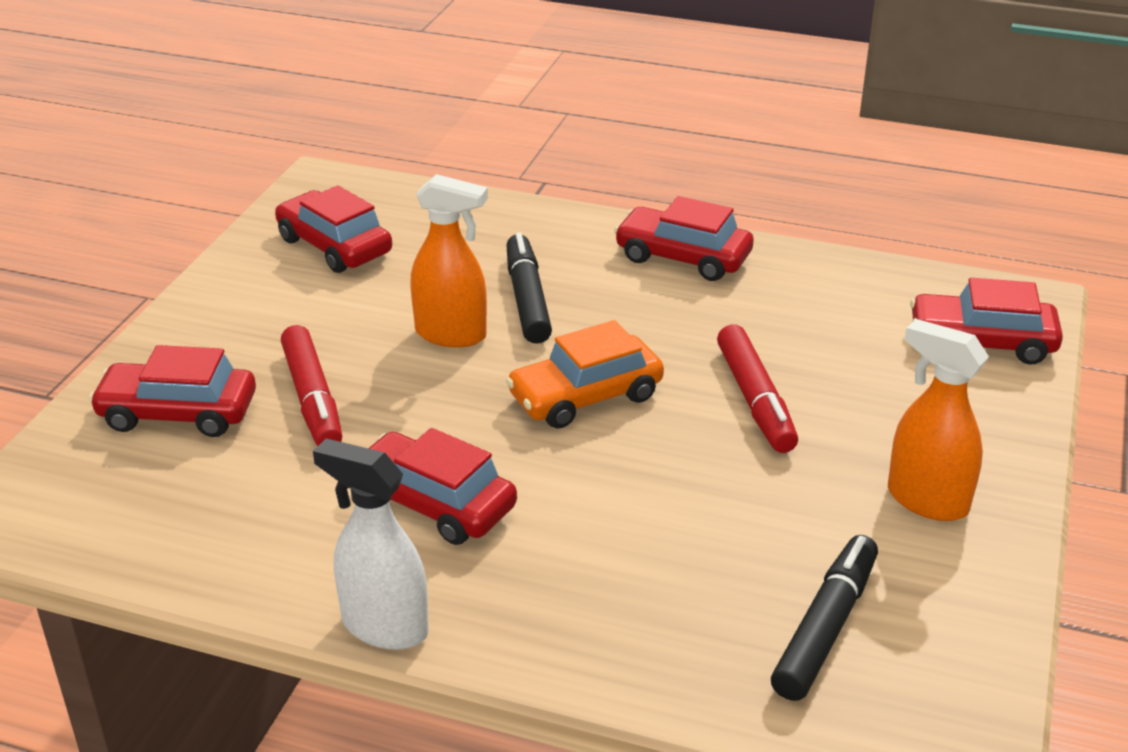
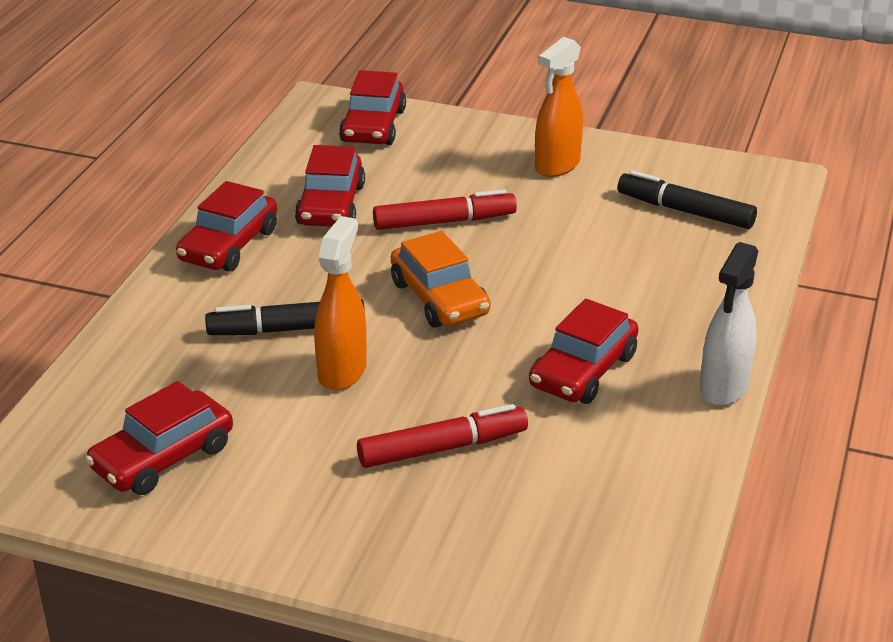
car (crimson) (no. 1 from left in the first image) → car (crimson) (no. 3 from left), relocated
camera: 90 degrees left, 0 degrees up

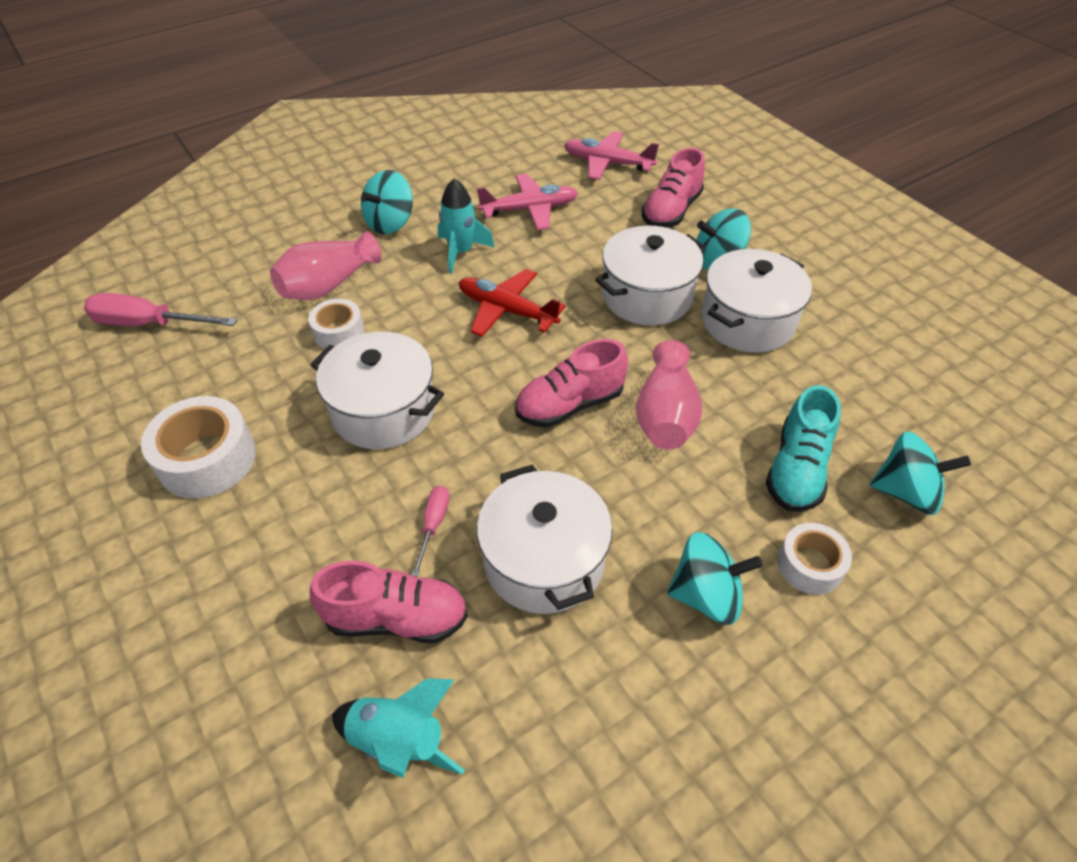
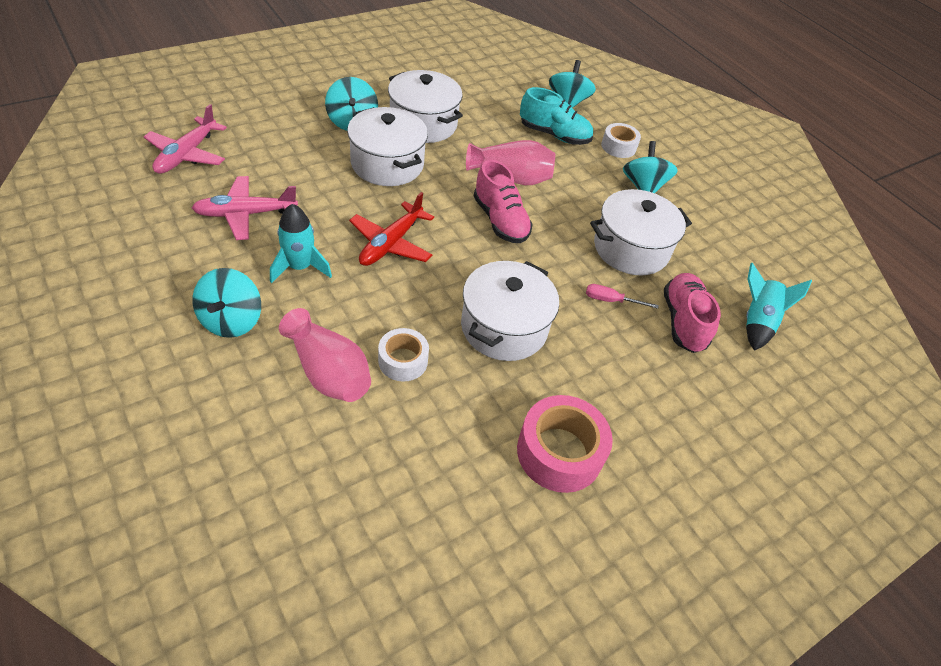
flat screwdriver (rose-pink) (no. 1 from left) → -
roll of tape (snow-white) (no. 1 from left) → roll of tape (rose-pink)
toy top (teal) (no. 1 from left), 60 degrees clockwise
aeroplane (rose-pink) (no. 1 from left in the first image) → aeroplane (rose-pink) (no. 2 from left), 90 degrees counterclockwise
shoe (rose-pink) (no. 3 from left) → -
camera: 95 degrees left, 0 degrees up

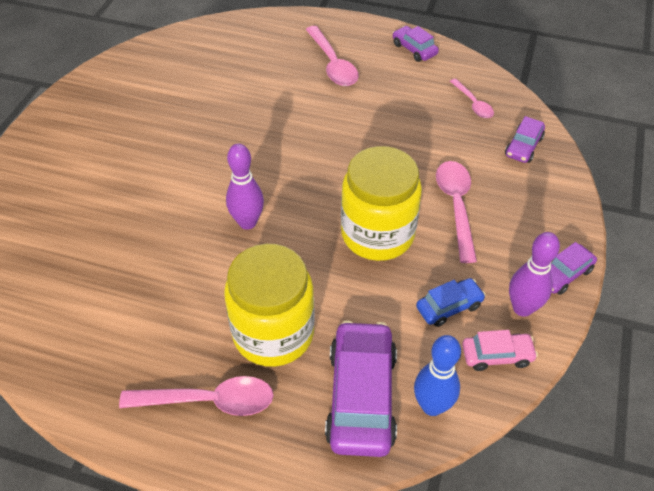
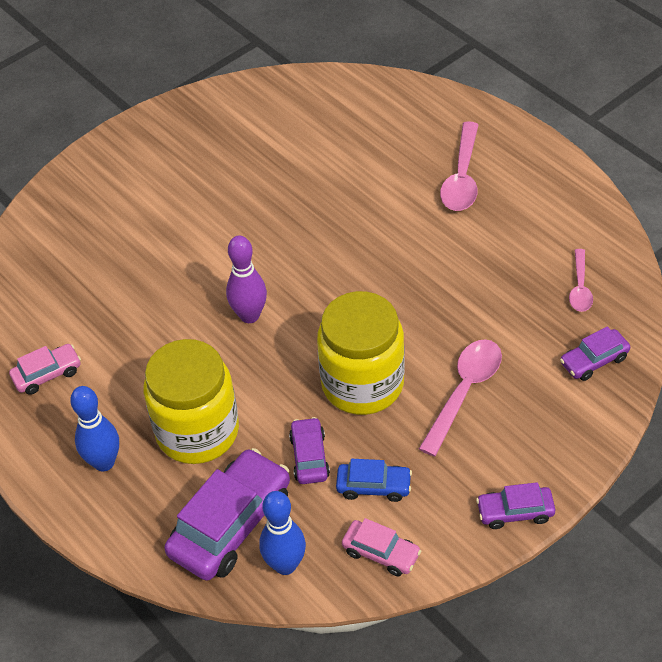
teaspoon (rose-pink) (no. 1 from left) → skittle (blue) (no. 1 from left)
car (royal purple) (no. 2 from left), relocated
skittle (royal purple) (no. 2 from left) → -
- → car (rose-pink) (no. 1 from left)
camera: 35 degrees right, 0 degrees up

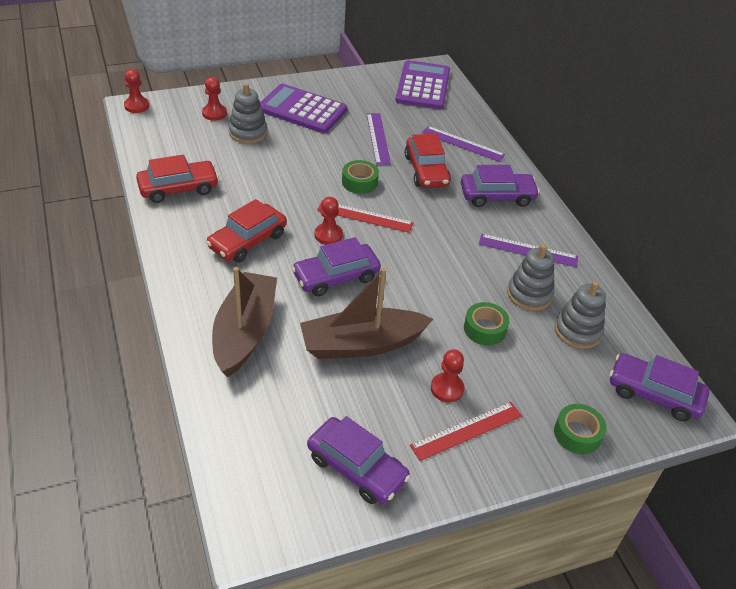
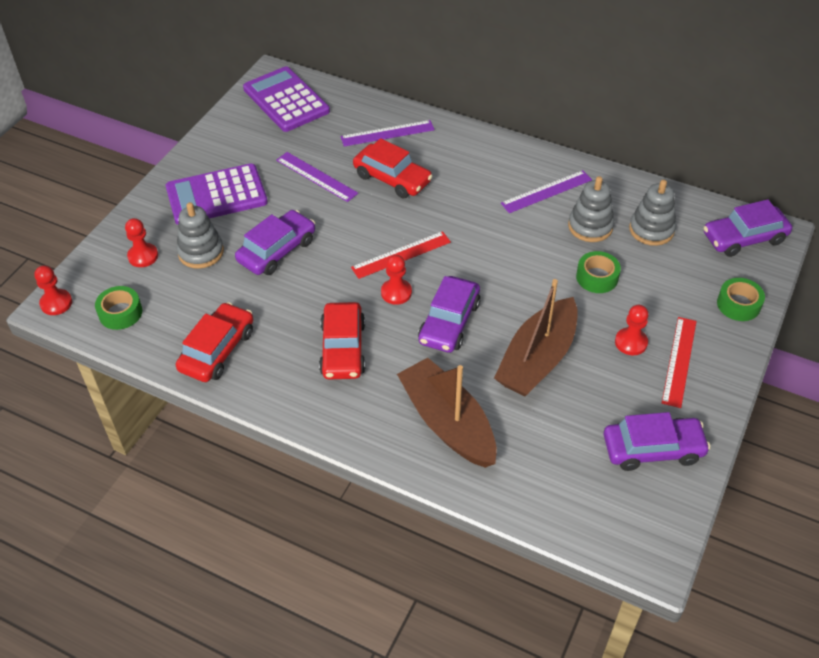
roll of tape (green) (no. 1 from left), relocated
car (royal purple) (no. 3 from left in the first image) → car (royal purple) (no. 1 from left), relocated
camera: 40 degrees left, 5 degrees up

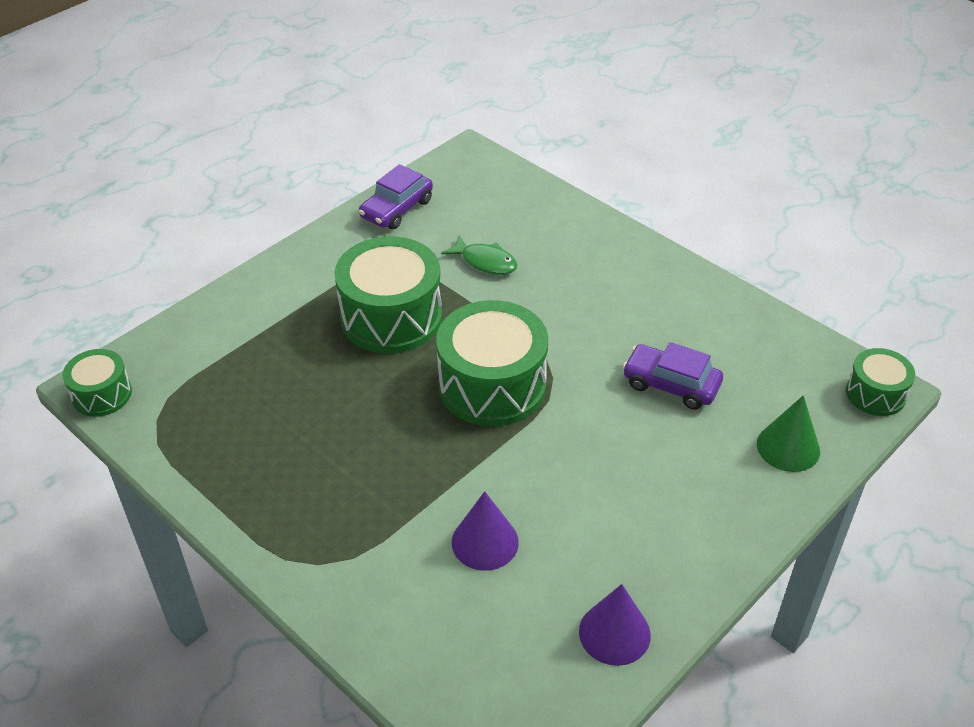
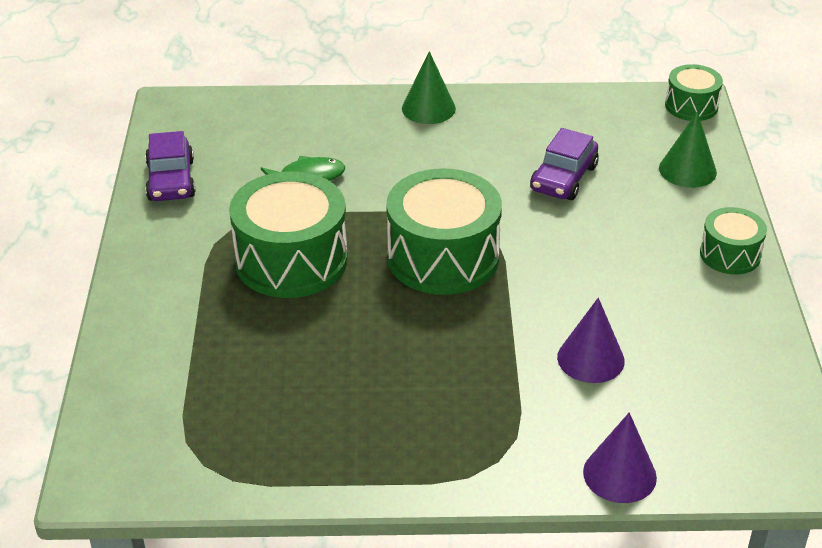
toy drum (green) (no. 1 from left in the first image) → toy drum (green) (no. 4 from left), relocated
solid cone (royal purple) (no. 2 from left), relocated
car (royal purple) (no. 2 from left), 45 degrees counterclockwise
- → solid cone (green) (no. 1 from left)
camera: 45 degrees left, 5 degrees down

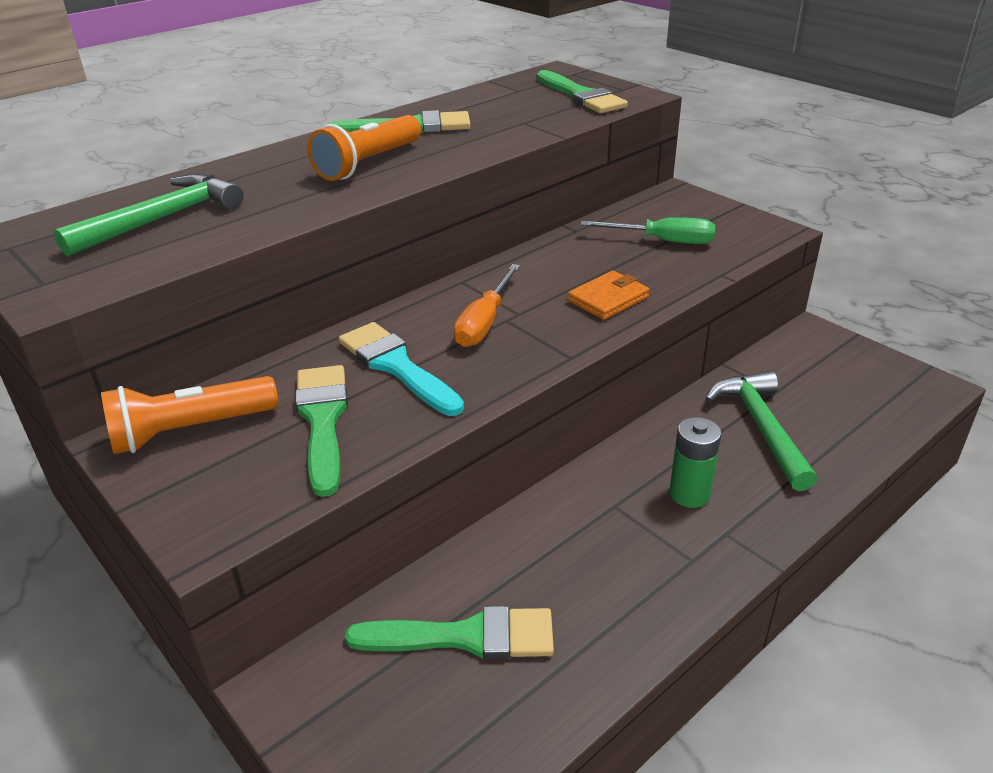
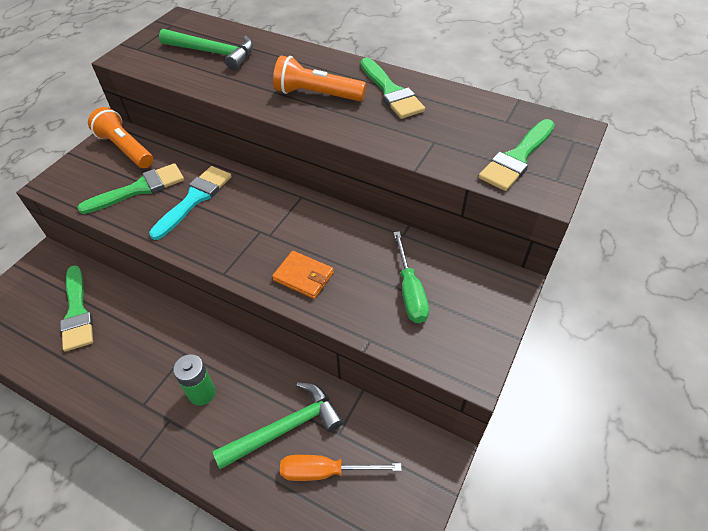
flat screwdriver (orange-coloured), relocated
camera: 70 degrees right, 15 degrees up

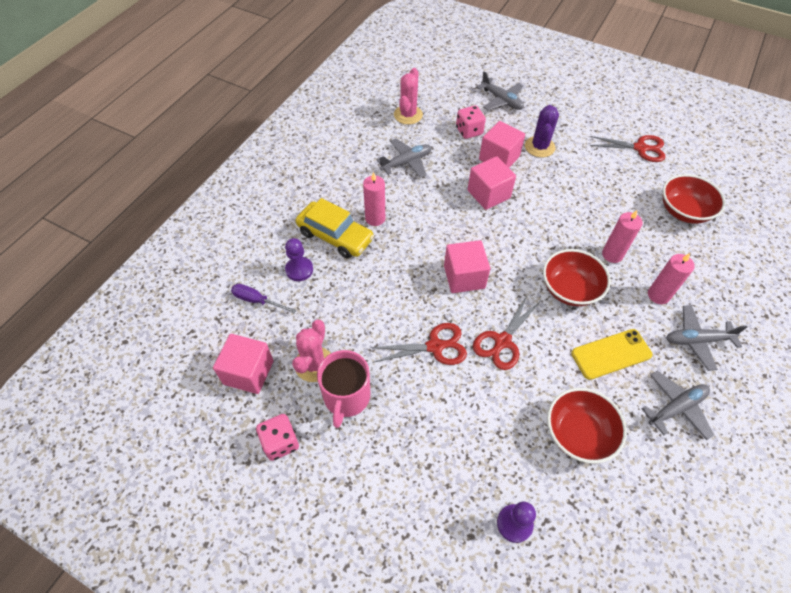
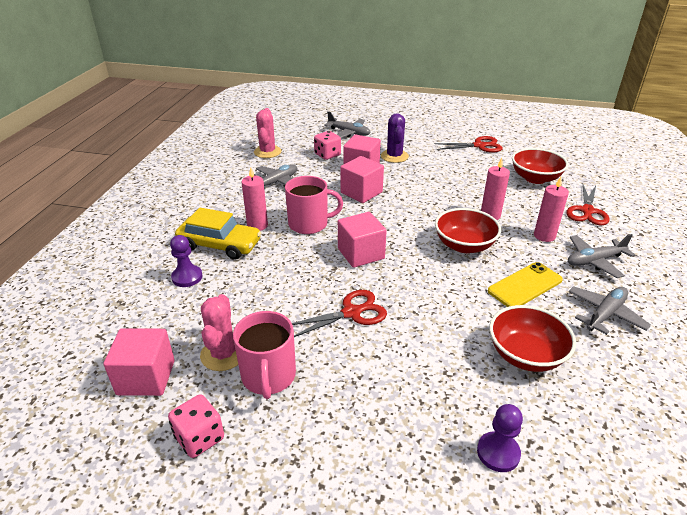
flat screwdriver (royal purple) → -
shears (crimson) (no. 2 from left in the first image) → shears (crimson) (no. 3 from left), relocated
- → tea mug (rose-pink) (no. 2 from left)
camera: 15 degrees left, 20 degrees down

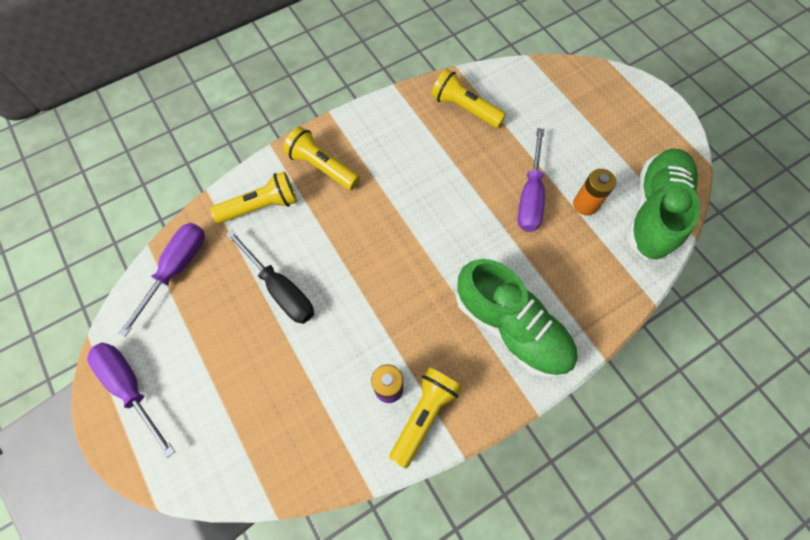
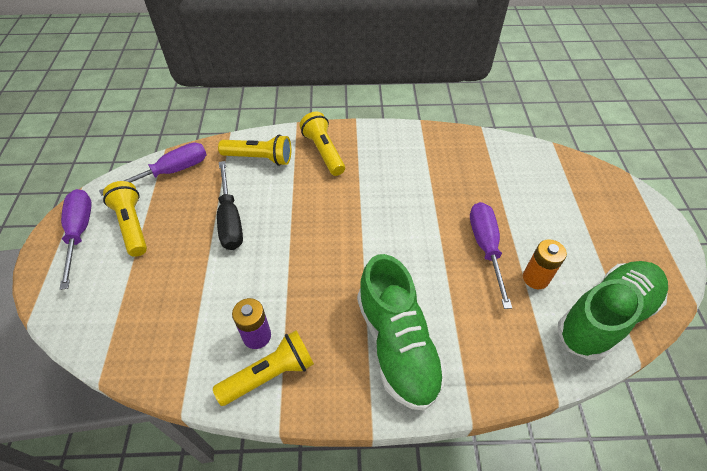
flashlight (yellow) (no. 4 from left in the first image) → flashlight (yellow) (no. 1 from left), relocated
flat screwdriver (royal purple) (no. 3 from left), 135 degrees clockwise
camera: 30 degrees right, 15 degrees down

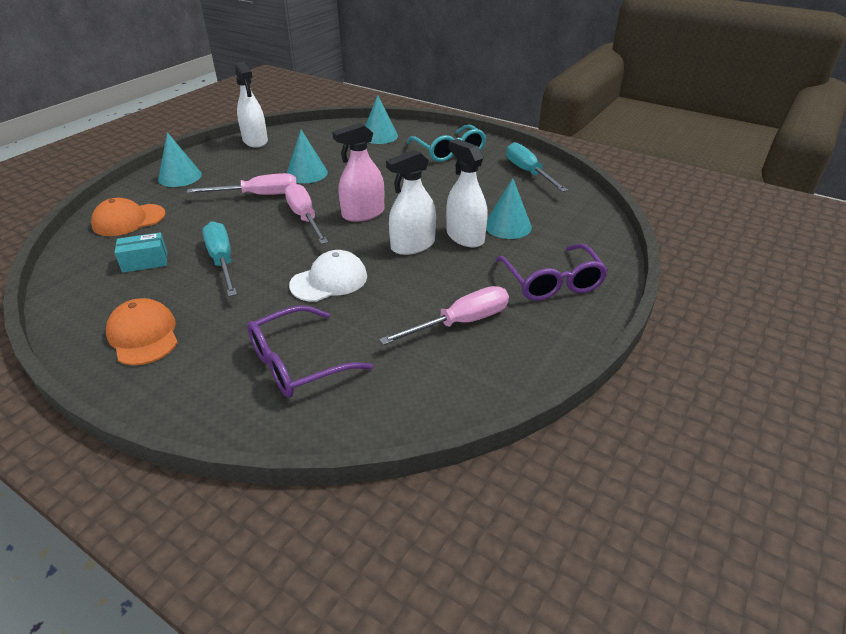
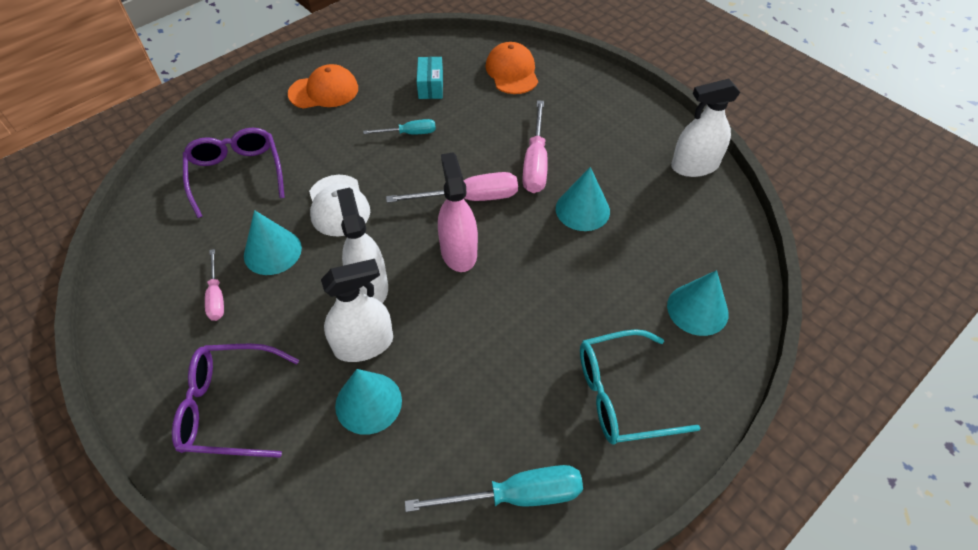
solid cone (teal) (no. 1 from left), relocated
flat screwdriver (teal) (no. 1 from left), x0.60
flat screwdriver (rose-pink) (no. 3 from left in the first image) → flat screwdriver (rose-pink) (no. 1 from left), x0.60
camera: 105 degrees right, 15 degrees up

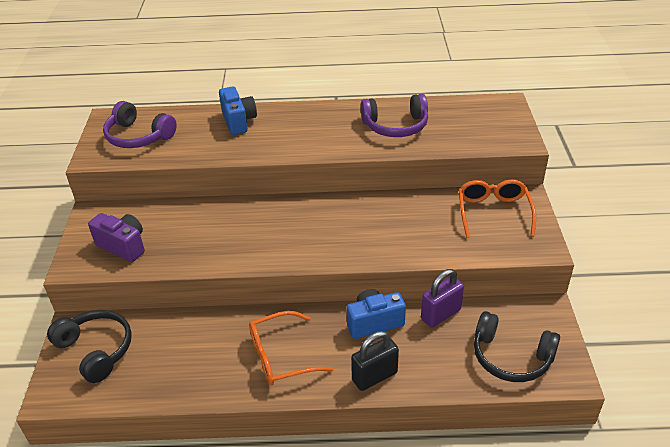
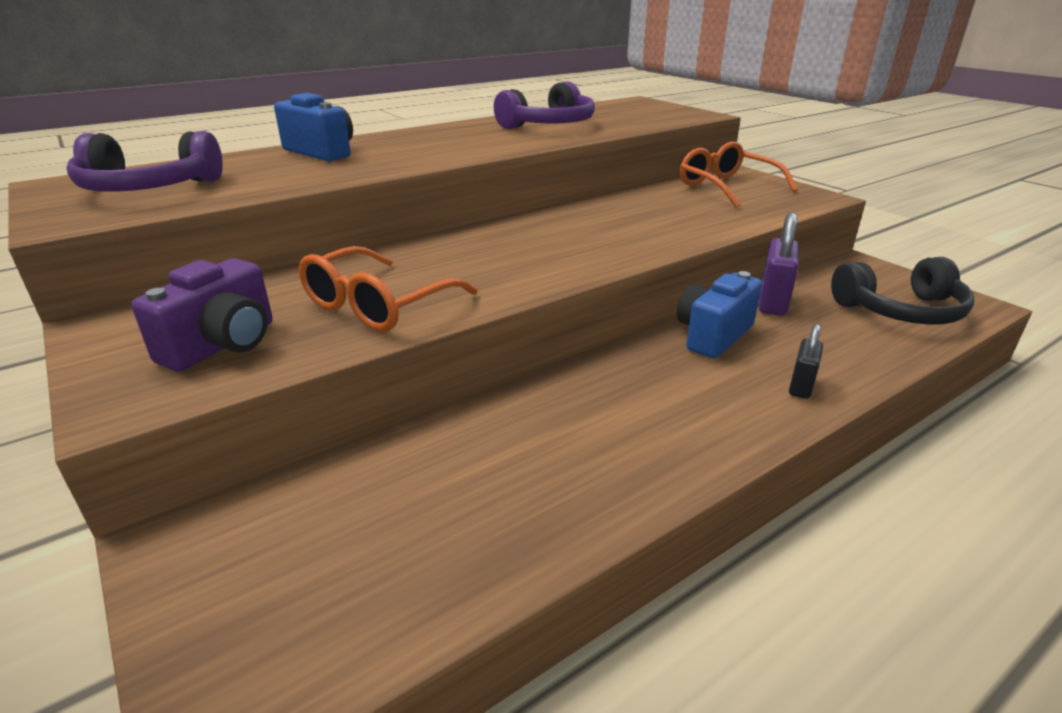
headset (jet-black) (no. 1 from left) → -
camera (royal purple), 120 degrees clockwise
glasses (orange-coloured) (no. 1 from left), relocated
lock (jet-black), x0.61
camera: 35 degrees left, 10 degrees down

